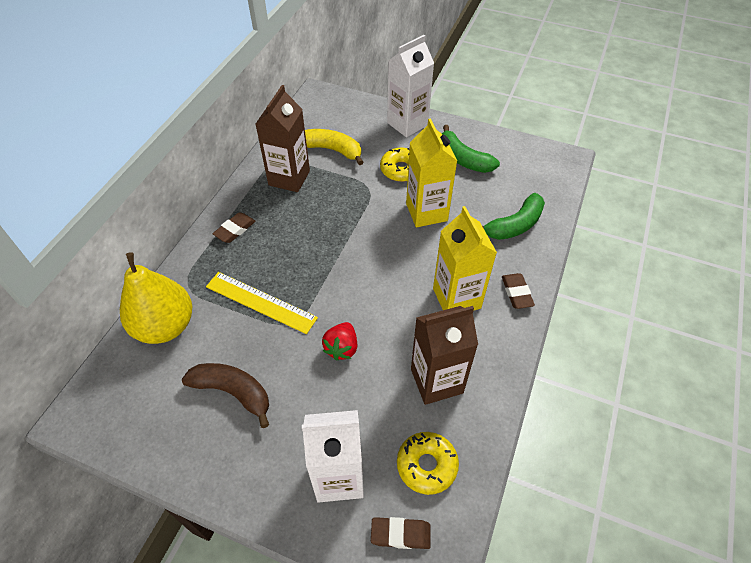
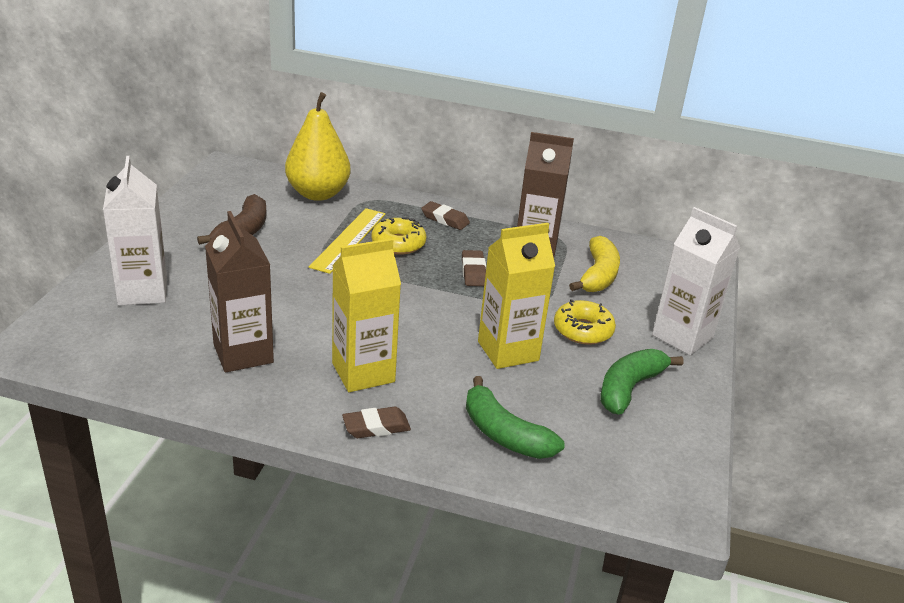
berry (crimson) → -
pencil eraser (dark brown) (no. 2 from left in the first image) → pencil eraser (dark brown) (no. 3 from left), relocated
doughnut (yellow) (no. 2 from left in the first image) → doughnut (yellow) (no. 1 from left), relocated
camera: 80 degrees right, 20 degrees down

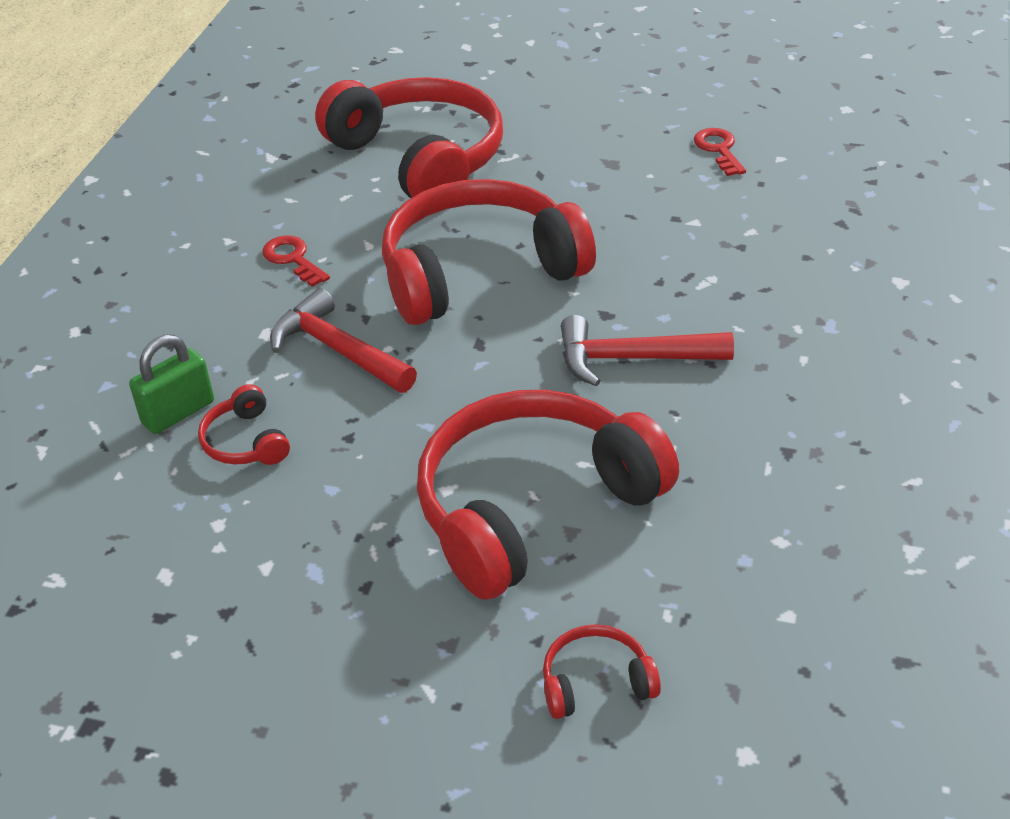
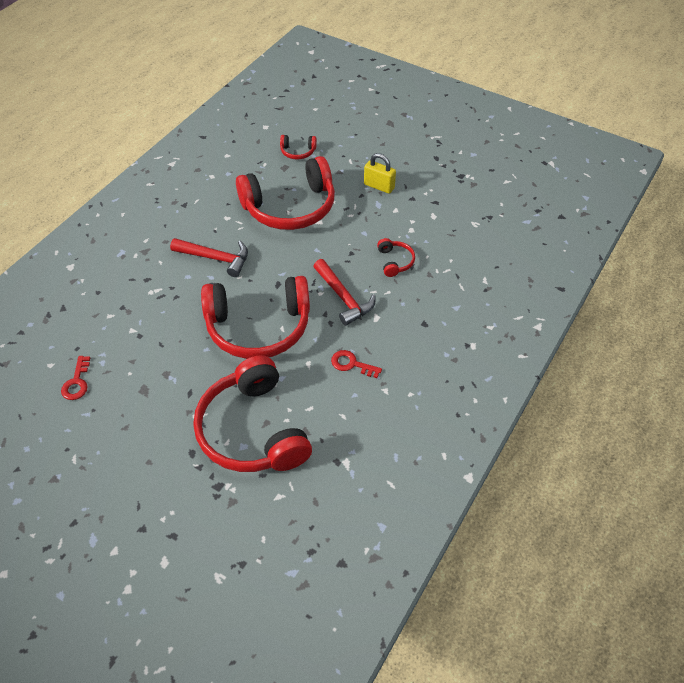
lock (green) → -
door key (crimson) (no. 1 from left in the first image) → door key (crimson) (no. 2 from left), 135 degrees clockwise
- → lock (yellow)
camera: 165 degrees left, 10 degrees up

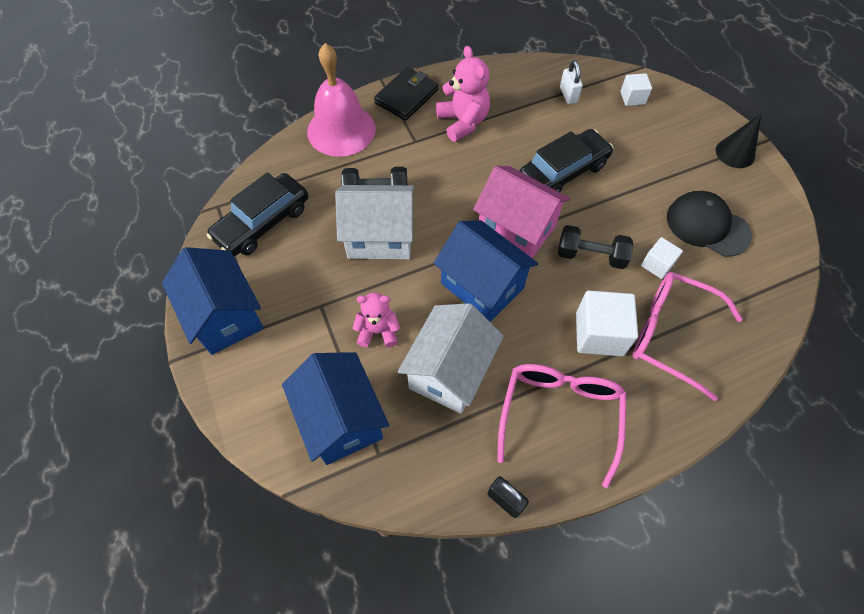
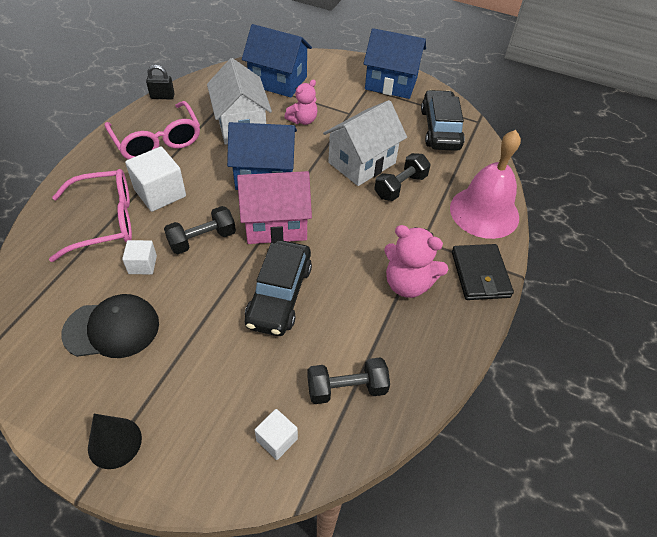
lock (snow-white) → free weight (jet-black) (no. 2 from left)
camera: 135 degrees right, 10 degrees down

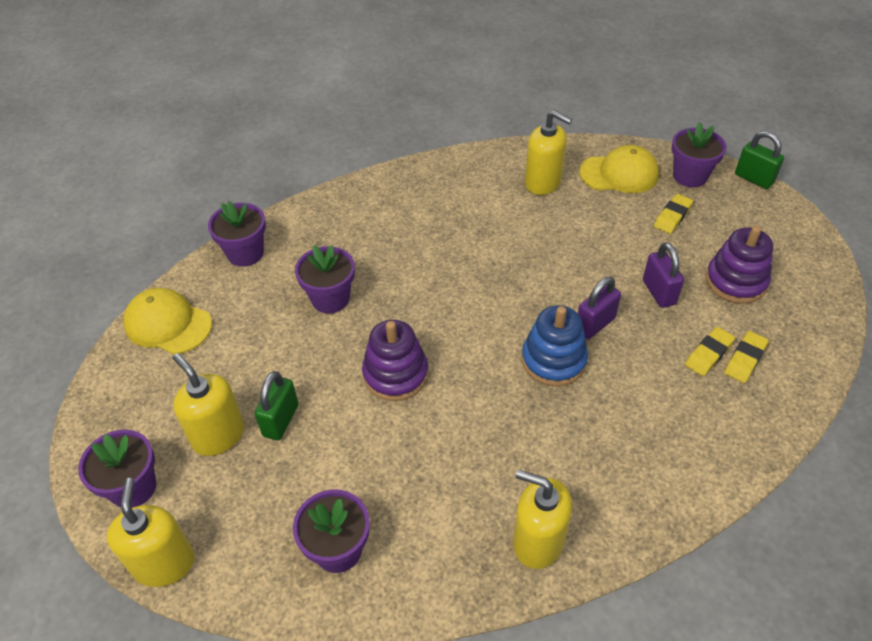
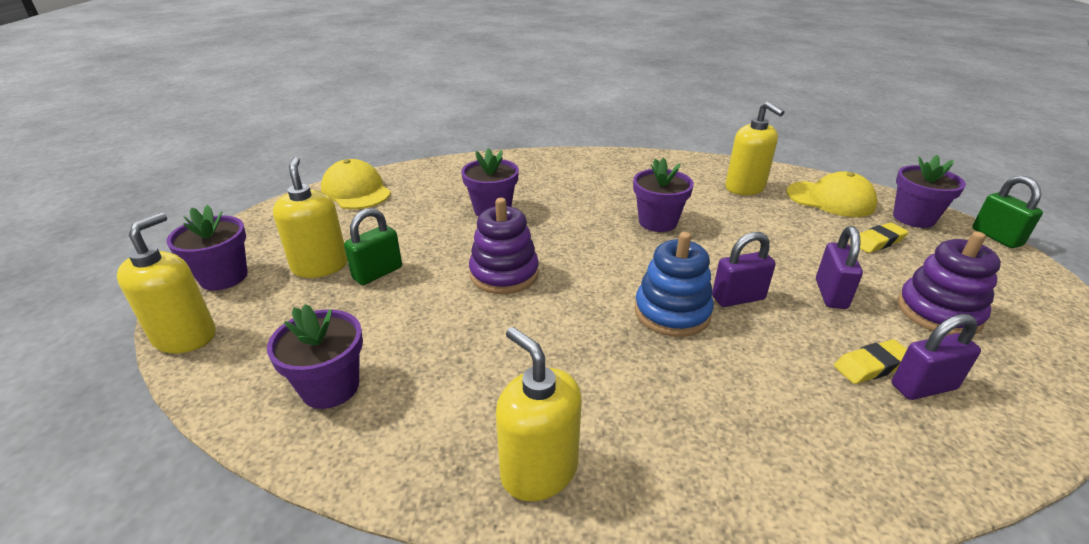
plant pot (royal purple) (no. 2 from left in the first image) → plant pot (royal purple) (no. 4 from left), relocated
pencil eraser (yellow) (no. 3 from left) → lock (royal purple) (no. 3 from left)
camera: 25 degrees right, 15 degrees down

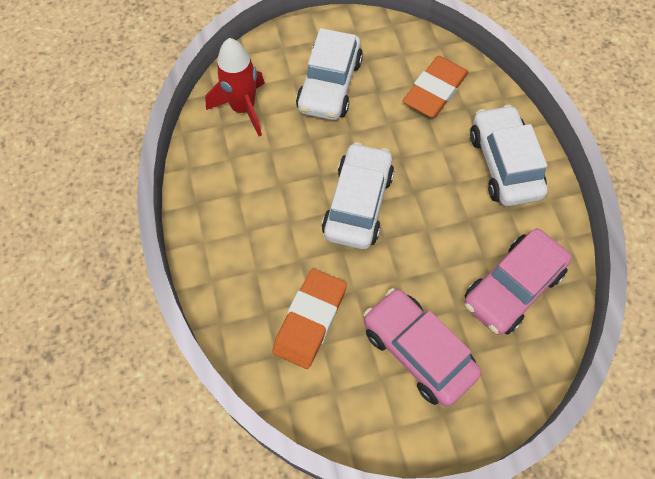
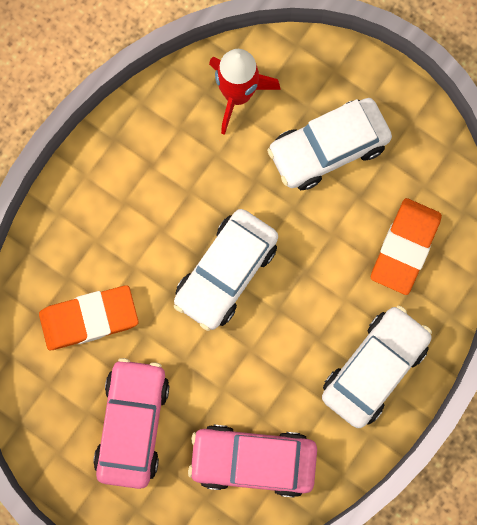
car (snow-white) (no. 2 from left in the first image) → car (snow-white) (no. 1 from left), 150 degrees clockwise
pencil eraser (orange-coloured) (no. 2 from left), 60 degrees counterclockwise
camera: 50 degrees right, 15 degrees up

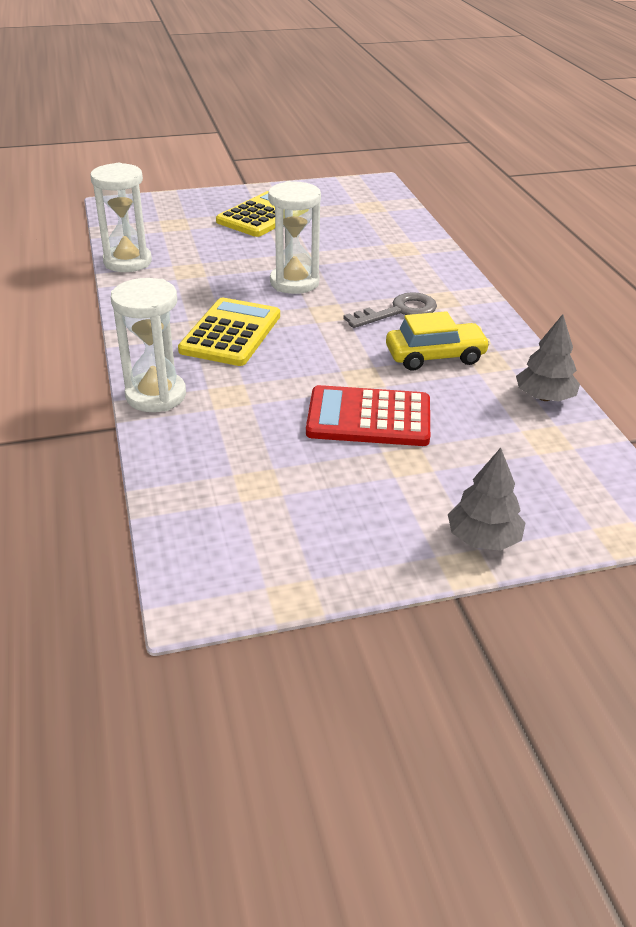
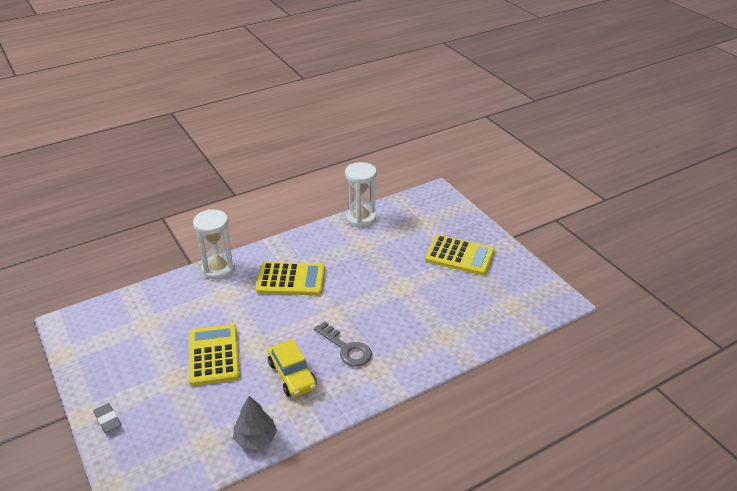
sandglass (snow-white) (no. 3 from left) → -
adding machine (crimson) → adding machine (yellow) (no. 1 from left)
fir tree (gray) (no. 1 from left) → pencil eraser (gray)
camera: 75 degrees right, 0 degrees up

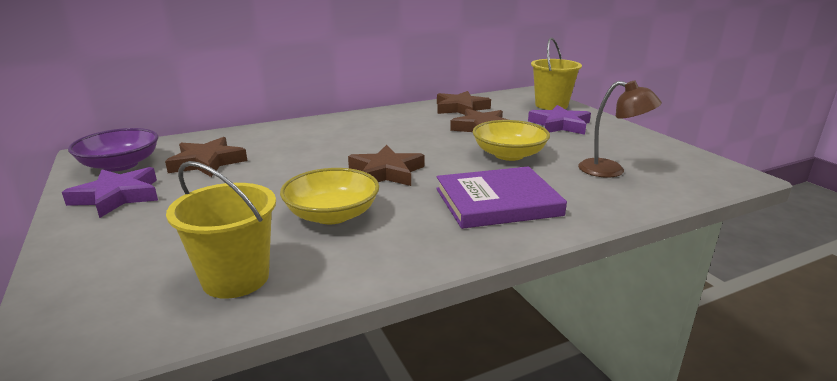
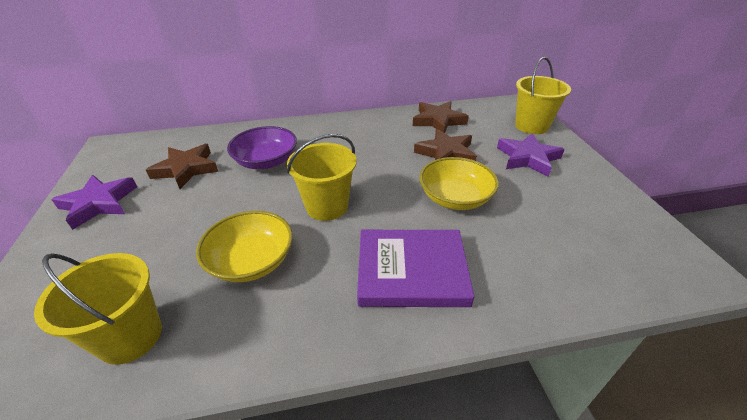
serving bowl (royal purple), relocated
five-pointed star (dark brown) (no. 2 from left) → sand bucket (yellow) (no. 2 from left)
desk lamp (dark brown) → -
camera: 15 degrees right, 15 degrees up

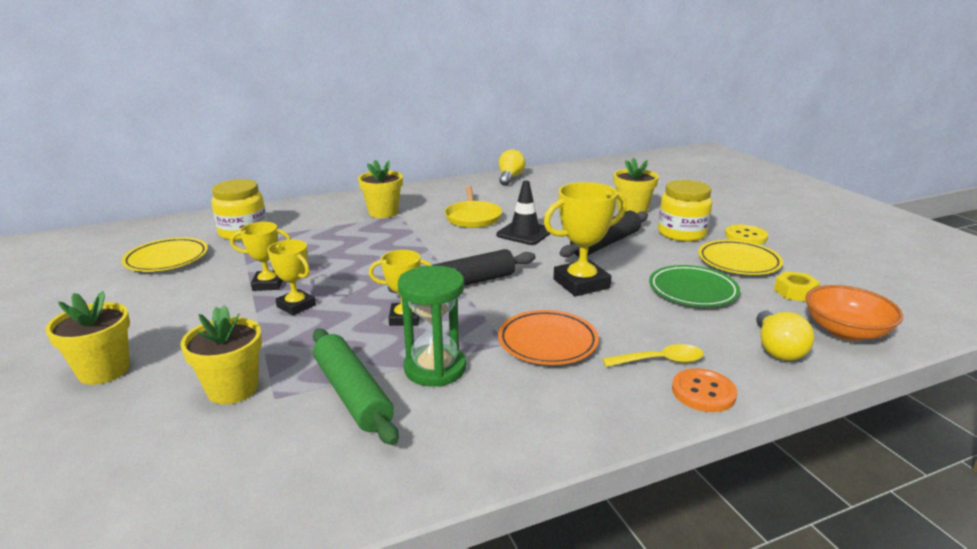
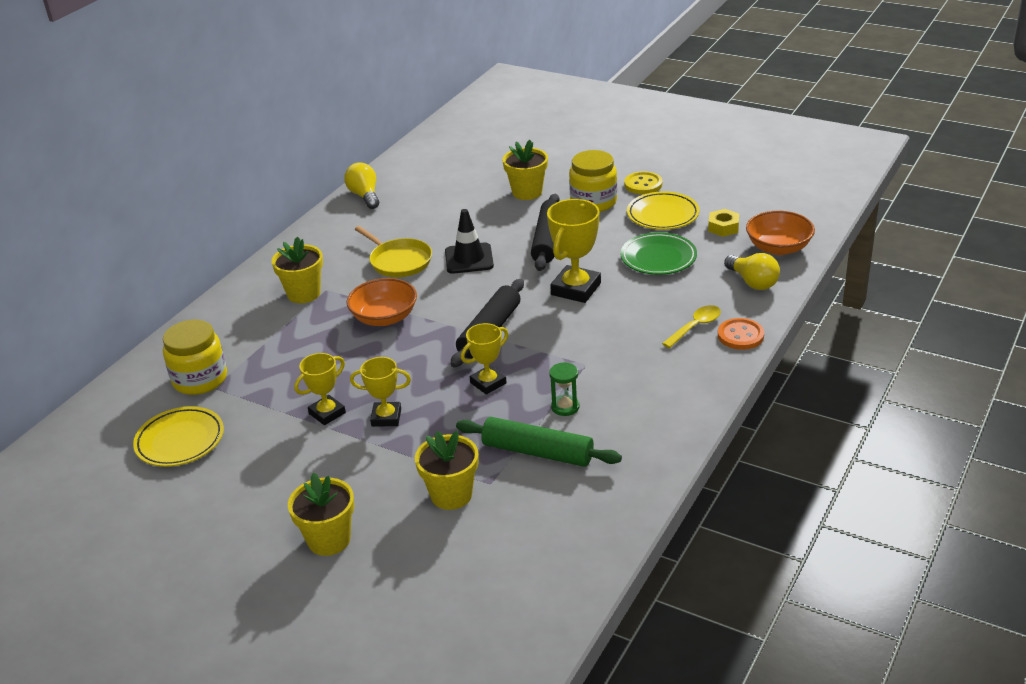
sandglass (green), x0.55
plate (orange-coloured) → -
- → serving bowl (orange-coloured) (no. 1 from left)
camera: 35 degrees left, 10 degrees up

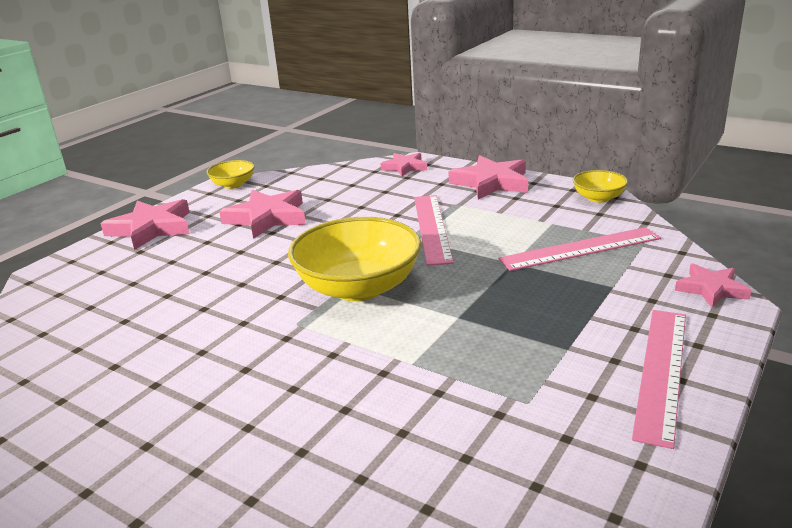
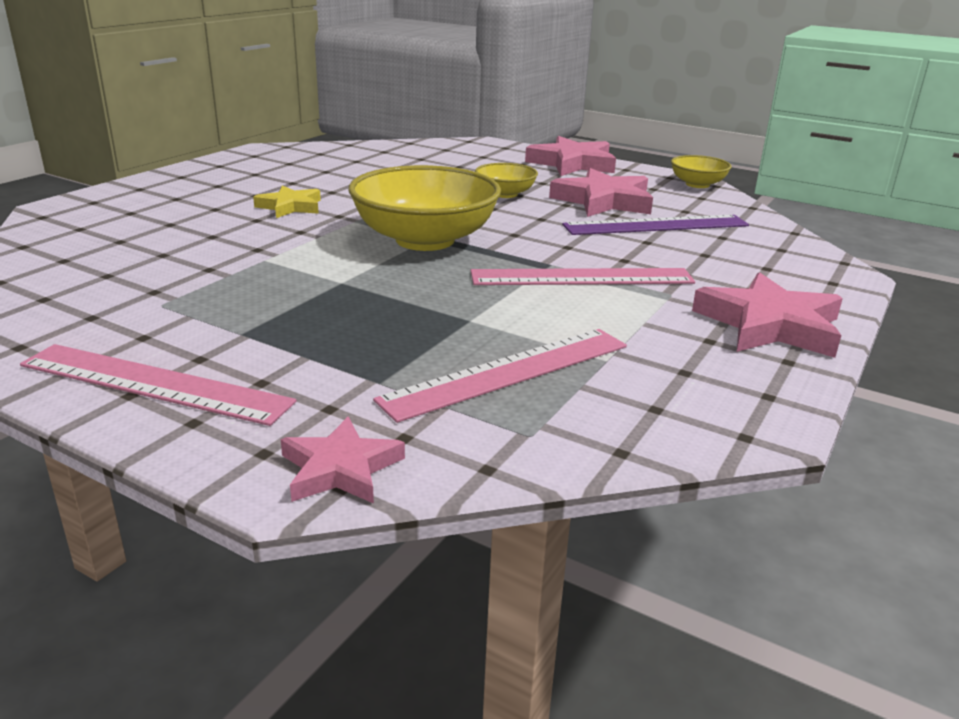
five-pointed star (rose-pink) (no. 3 from left) → -
ruler (rose-pink) (no. 2 from left), 75 degrees clockwise
serving bowl (yellow) (no. 3 from left in the first image) → serving bowl (yellow) (no. 2 from left), relocated
- → five-pointed star (yellow)
- → ruler (royal purple)
camera: 85 degrees right, 0 degrees up

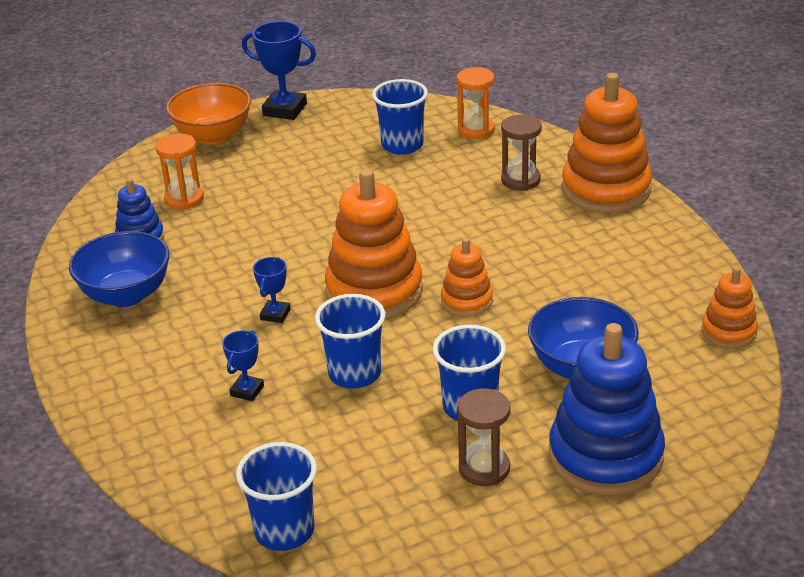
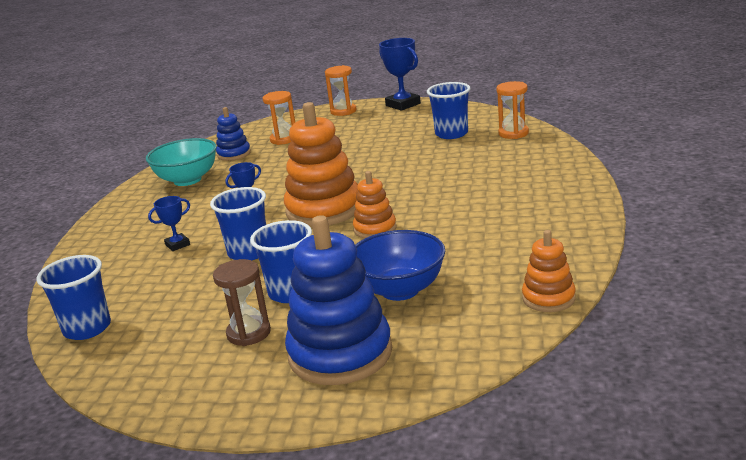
serving bowl (blue) (no. 1 from left) → serving bowl (teal)
serving bowl (orange-coloured) → sandglass (orange-coloured) (no. 2 from left)
sandglass (dark brown) (no. 2 from left) → -
stacking toy (orange-coloured) (no. 3 from left) → -
camera: 35 degrees right, 10 degrees down

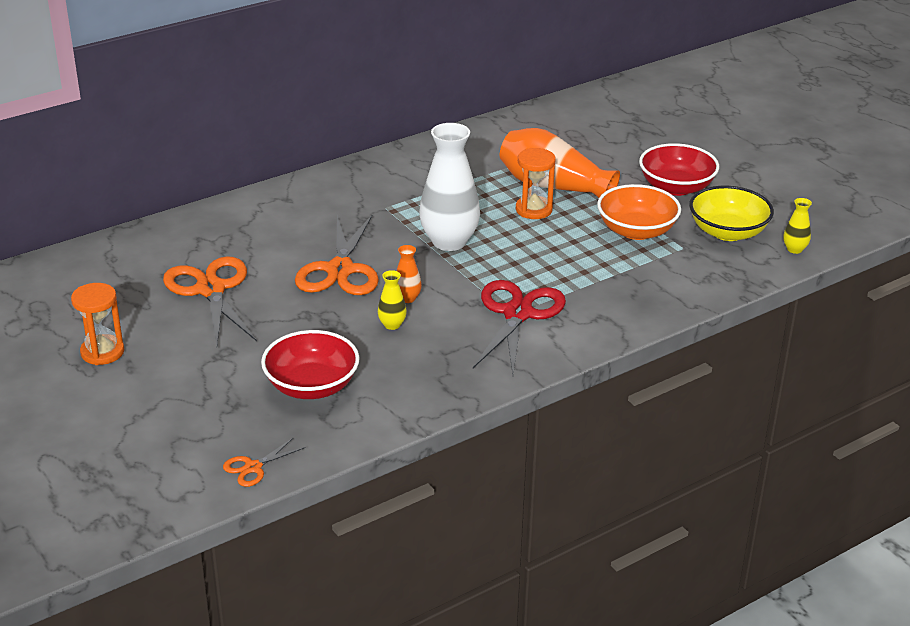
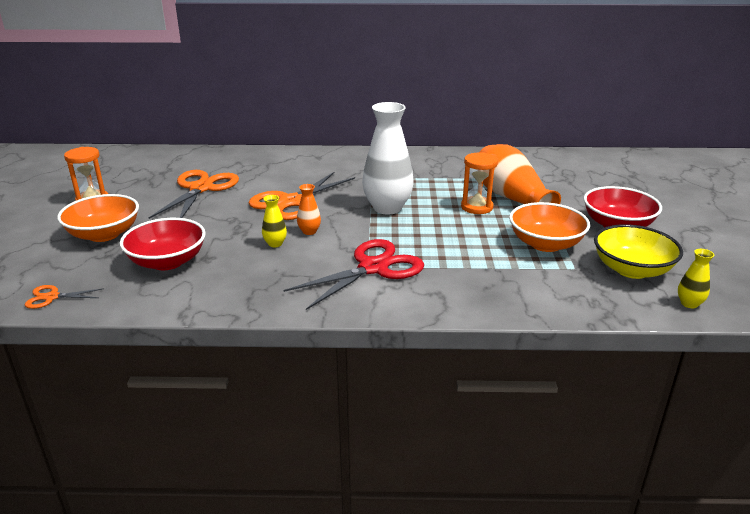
- → serving bowl (orange-coloured) (no. 1 from left)
camera: 35 degrees right, 5 degrees down

